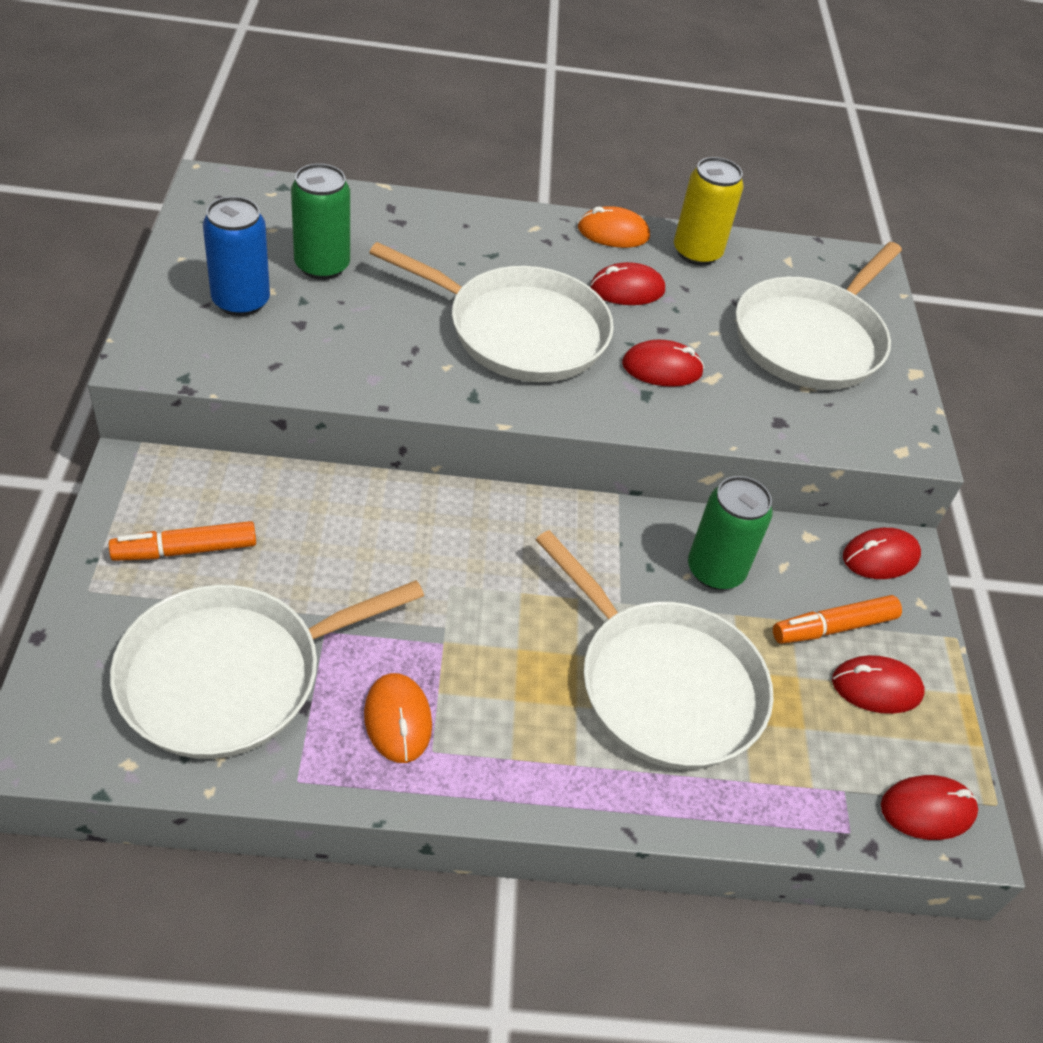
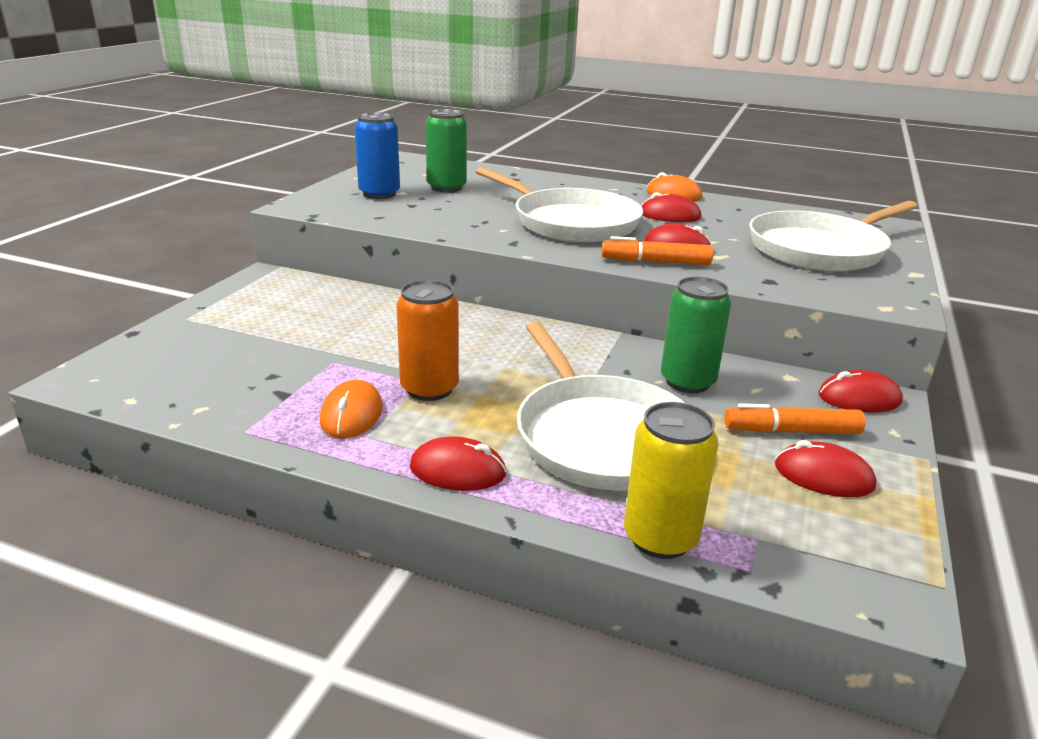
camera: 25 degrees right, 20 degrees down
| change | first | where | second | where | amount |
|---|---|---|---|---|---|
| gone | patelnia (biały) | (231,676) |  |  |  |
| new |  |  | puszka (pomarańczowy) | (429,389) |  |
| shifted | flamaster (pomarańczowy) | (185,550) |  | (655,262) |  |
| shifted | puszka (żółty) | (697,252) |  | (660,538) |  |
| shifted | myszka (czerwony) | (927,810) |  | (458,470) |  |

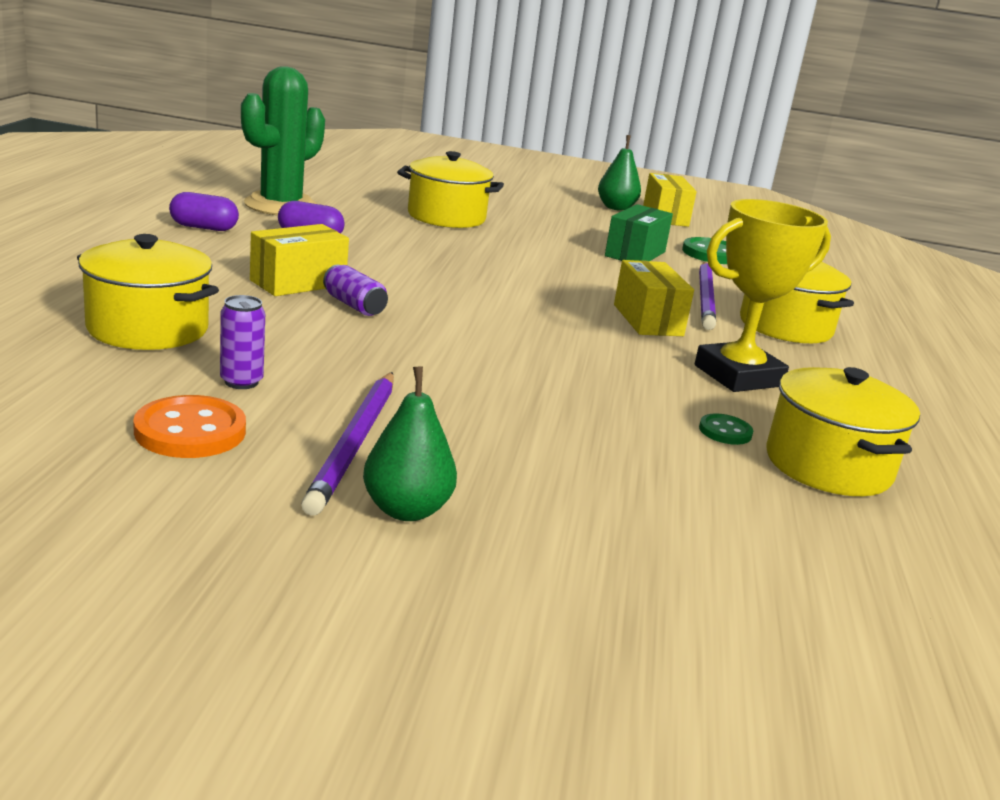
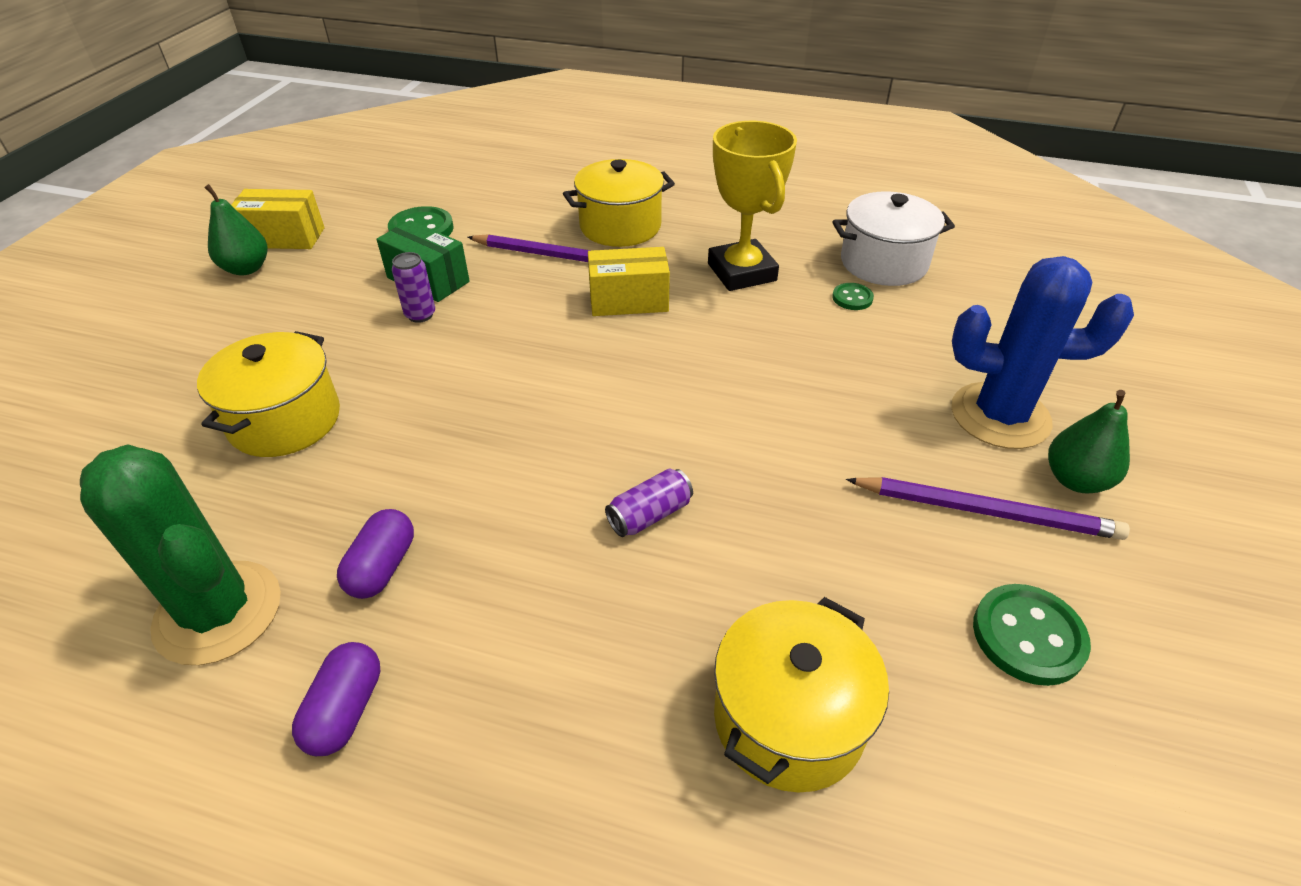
camera: 80 degrees left, 20 degrees up
| change | first | where | second | where | amount |
|---|---|---|---|---|---|
| gone | pudełko (żółty) | (298,283) |  |  |  |
| new |  |  | kaktus (niebieski) | (1000,416) |  |
| shifted | puszka (fioletowy) | (241,382) |  | (420,315) |  |
| repainted | guzik (pomarańczowy) | (190,431) | guzik (zielony) | (1028,636) |  |
| repainted | garnek (żółty) | (828,466) | garnek (biały) | (883,263) |  |

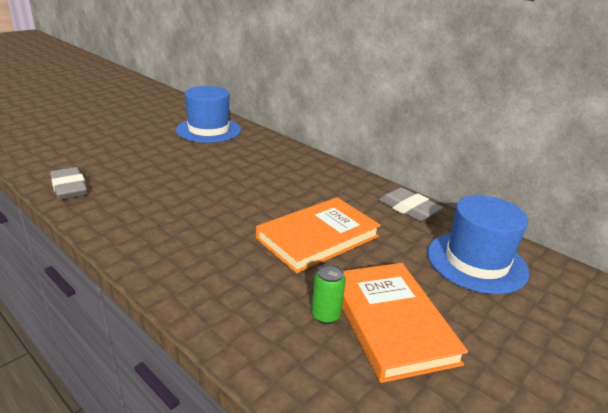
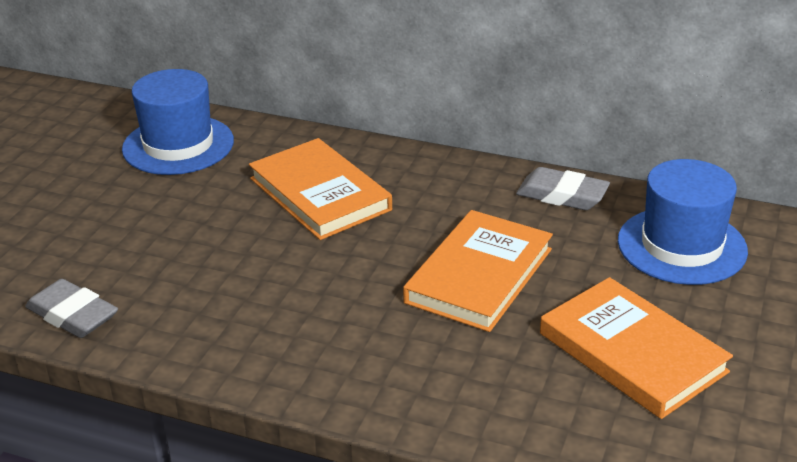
camera: 20 degrees left, 5 degrees up
| change | first | where | second | where | amount |
|---|---|---|---|---|---|
| gone | puszka (zielony) | (325,315) |  |  |  |
| new |  |  | książka (pomarańczowy) | (320,194) |  |

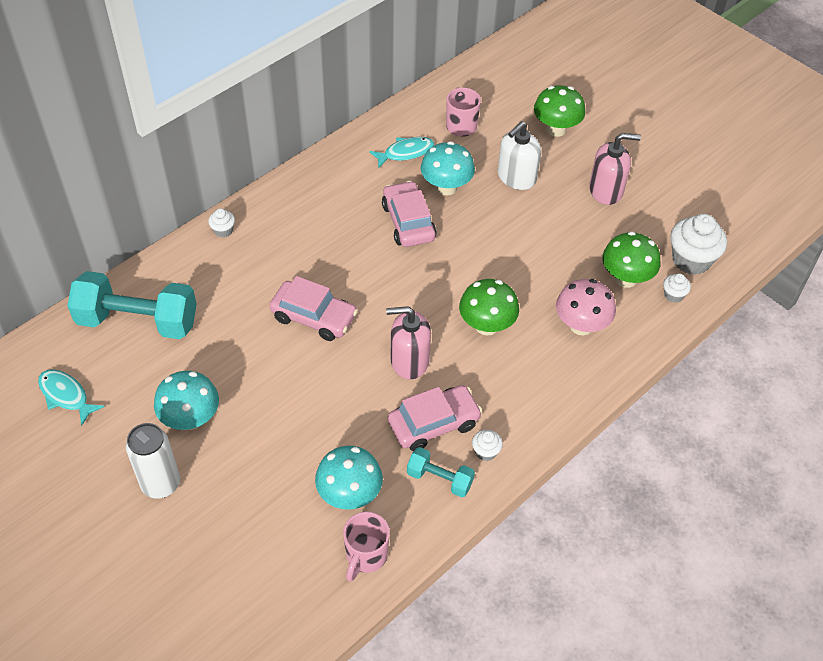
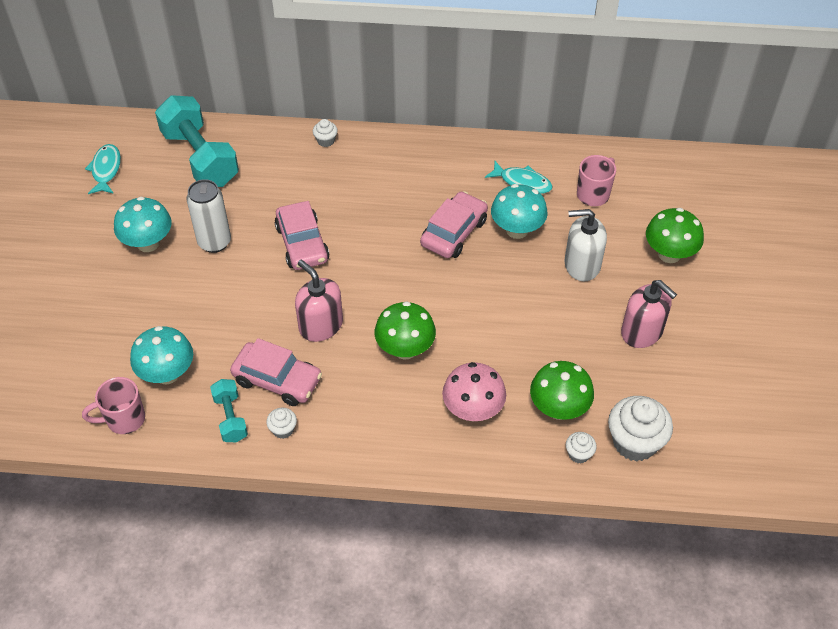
camera: 50 degrees right, 0 degrees up
| change | first | where | second | where | amount |
|---|---|---|---|---|---|
| shifted | puszka (biały) | (161,484) |  | (214,242) |  |

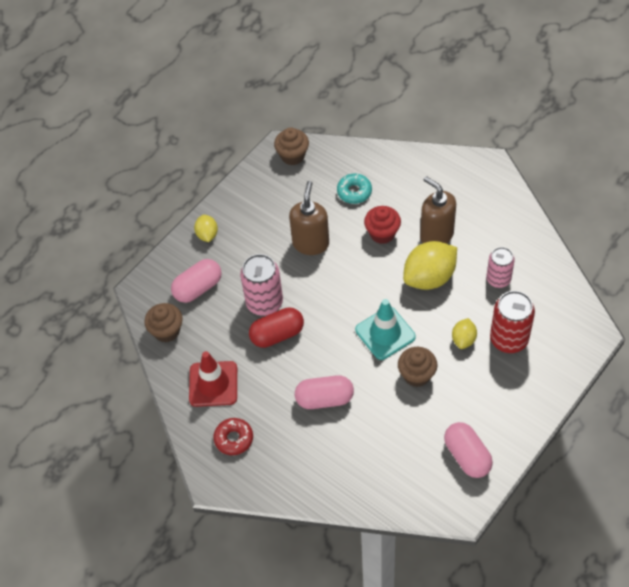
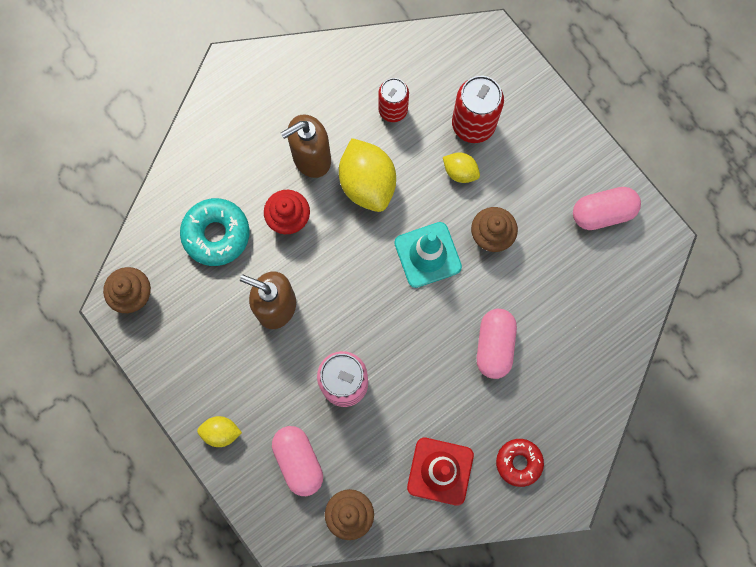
camera: 80 degrees left, 20 degrees up
| change | first | where | second | where | amount |
|---|---|---|---|---|---|
| gone | kapsułka (czerwony) | (277,334) |  |  |  |
| repainted | puszka (różowy) | (498,279) | puszka (czerwony) | (393,110) |  |
| scaled | donut (turkusowy) | (354,192) |  | (216,234) | x1.52 |

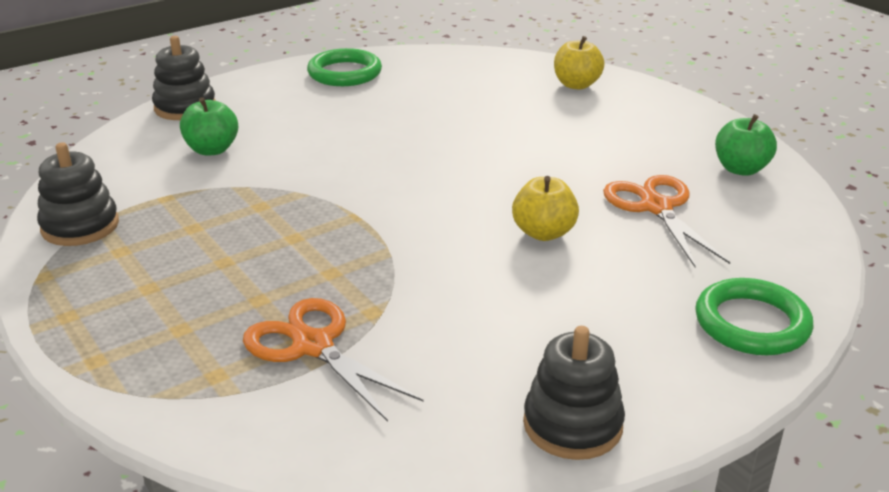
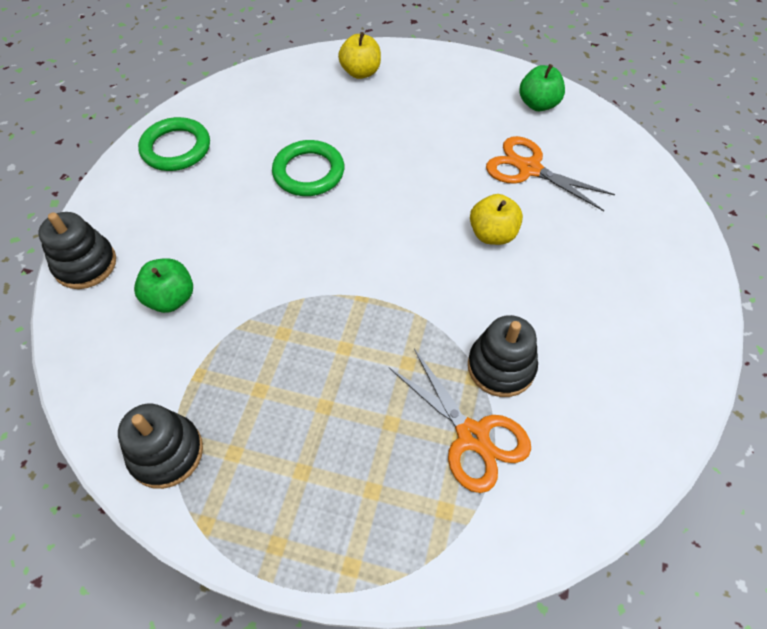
camera: 40 degrees left, 25 degrees up
| change | first | where | second | where | amount |
|---|---|---|---|---|---|
| shifted | zabawka nakładanka (czarny) | (572,425) |  | (501,367) |  |
| shifted | pierścień (zielony) | (751,323) |  | (308,172) |  |
| rotated | nożyczki (pomarańczowy) | (313,346) |  | (472,436) | 135 degrees counterclockwise |

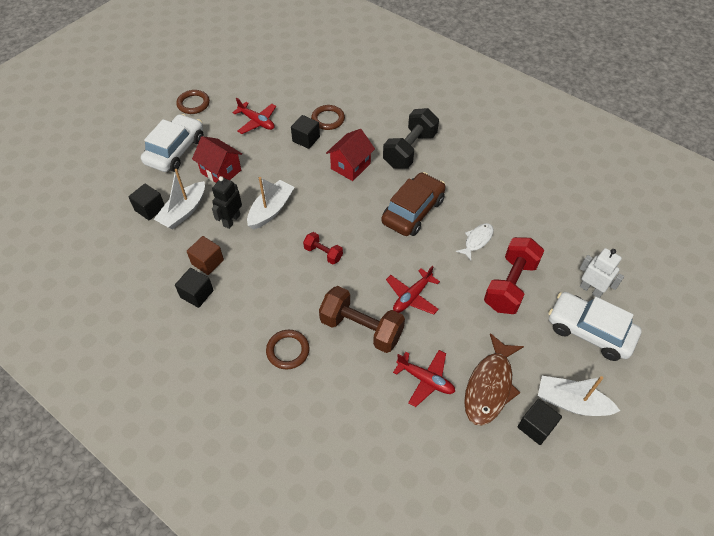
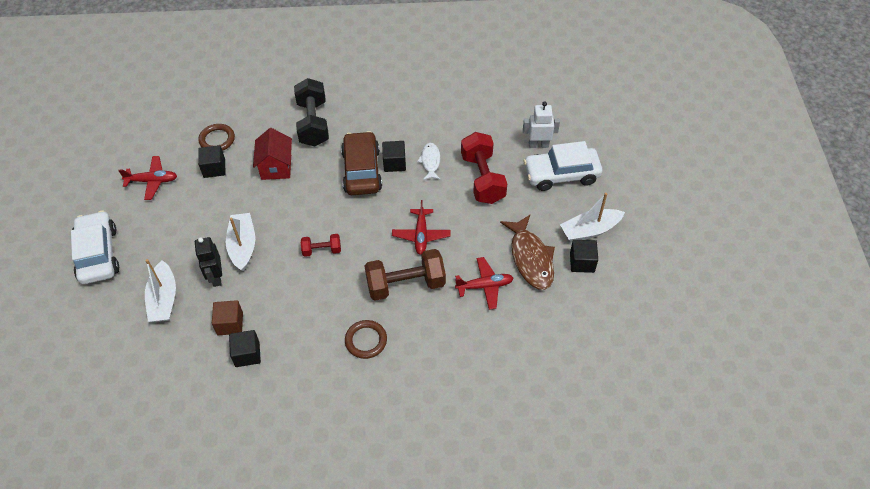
camera: 40 degrees left, 0 degrees up
| change | first | where | second | where | amount |
|---|---|---|---|---|---|
| gone | pierścień (brązowy) | (193,104) |  |  |  |
| gone | domek (czerwony) | (221,171) |  |  |  |
| shifted | sześcian (czarny) | (150,209) |  | (394,163) |  |

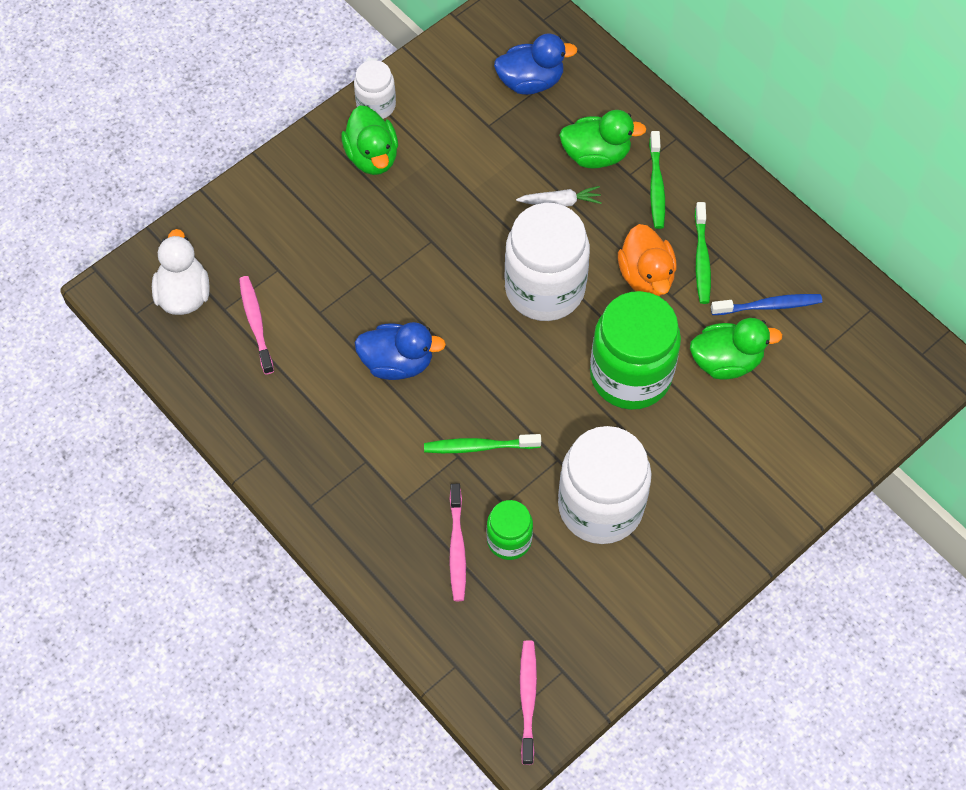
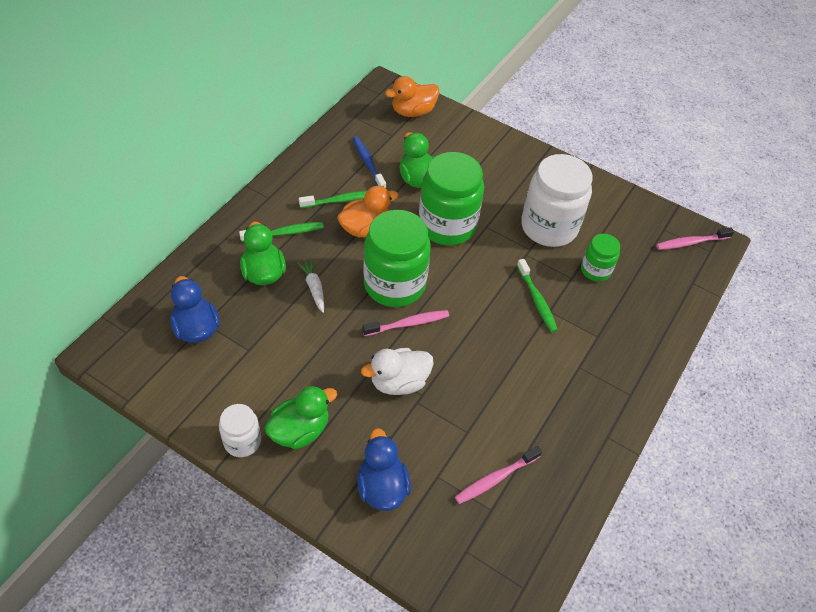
camera: 110 degrees left, 10 degrees down
| change | first | where | second | where | amount |
|---|---|---|---|---|---|
| new |  |  | kaczka (pomarańczowy) | (413,111) |  |
| shifted | kaczka (biały) | (184,294) |  | (399,382) |  |
| shifted | kaczka (niebieski) | (397,362) |  | (382,487) |  |
| shifted | szczoteczka do zębów (różowy) | (457,547) |  | (408,324) |  |
| repainted | słoik (biały) | (545,289) | słoik (zielony) | (394,284) |  |

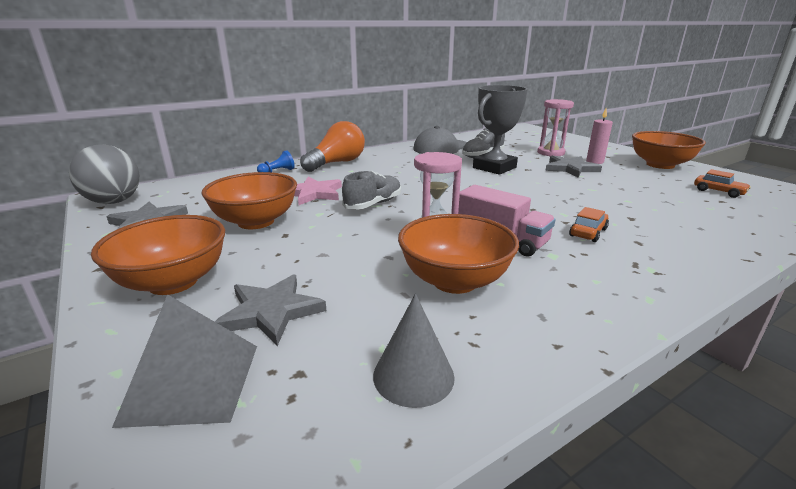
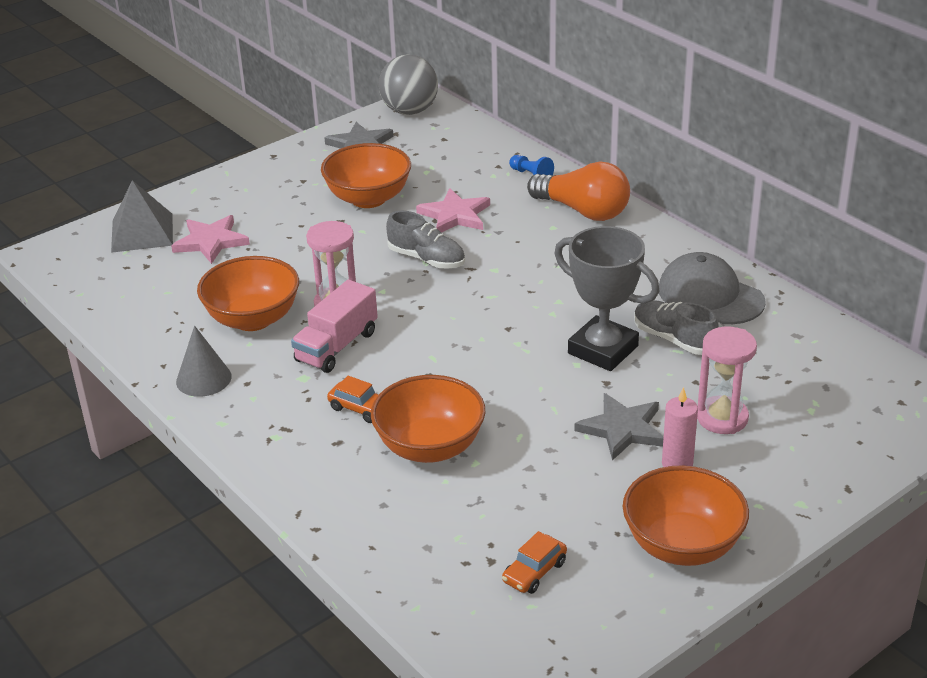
camera: 85 degrees right, 10 degrees up
| change | first | where | second | where | amount |
|---|---|---|---|---|---|
| shifted | miska (pomarańczowy) | (173,282) |  | (430,447) |  |
| shifted | stożek (szary) | (413,375) |  | (203,379) |  |
| repainted | gwiazda (szary) | (271,312) | gwiazda (różowy) | (211,241) |  |

